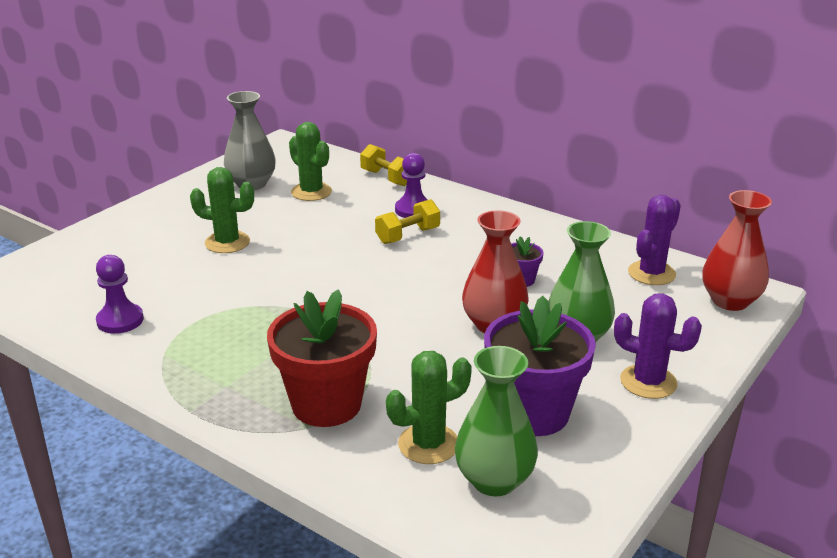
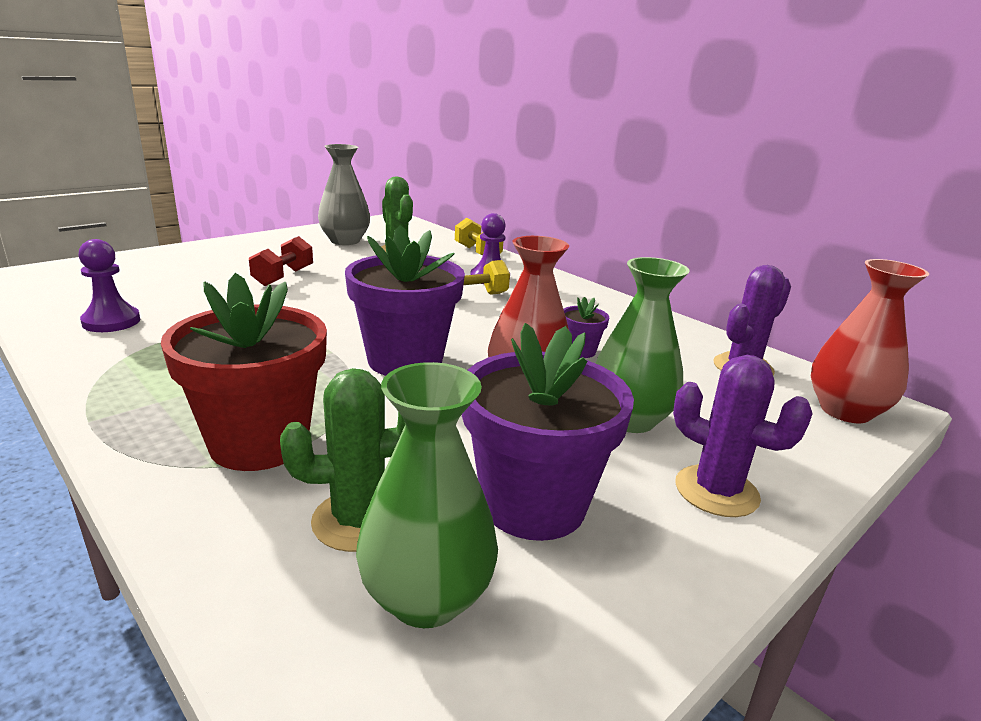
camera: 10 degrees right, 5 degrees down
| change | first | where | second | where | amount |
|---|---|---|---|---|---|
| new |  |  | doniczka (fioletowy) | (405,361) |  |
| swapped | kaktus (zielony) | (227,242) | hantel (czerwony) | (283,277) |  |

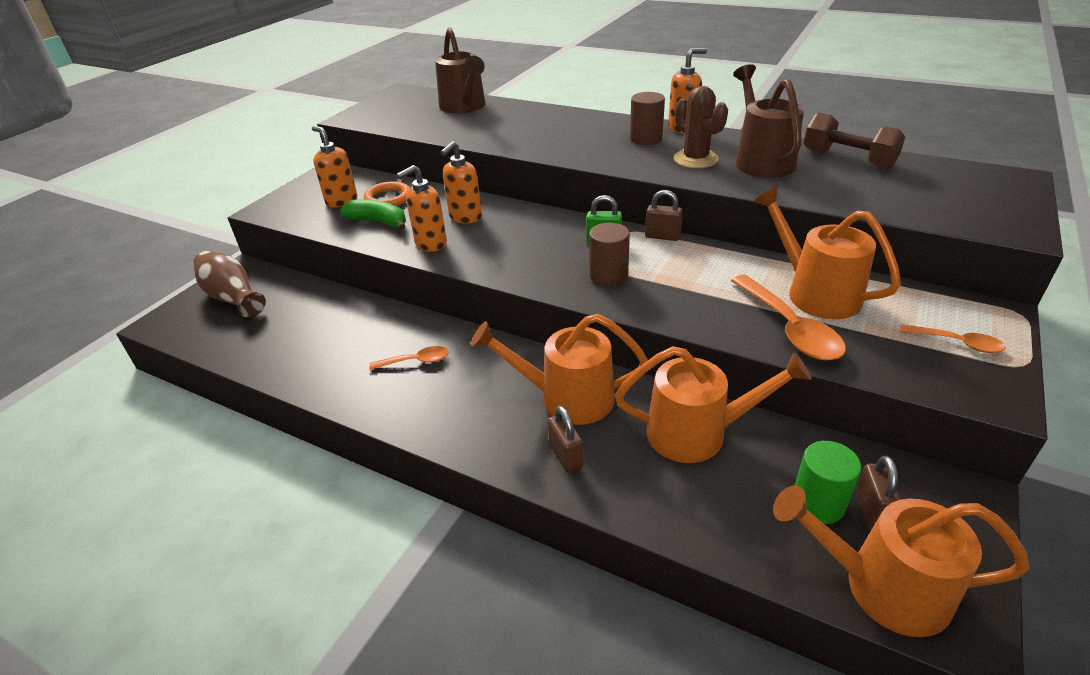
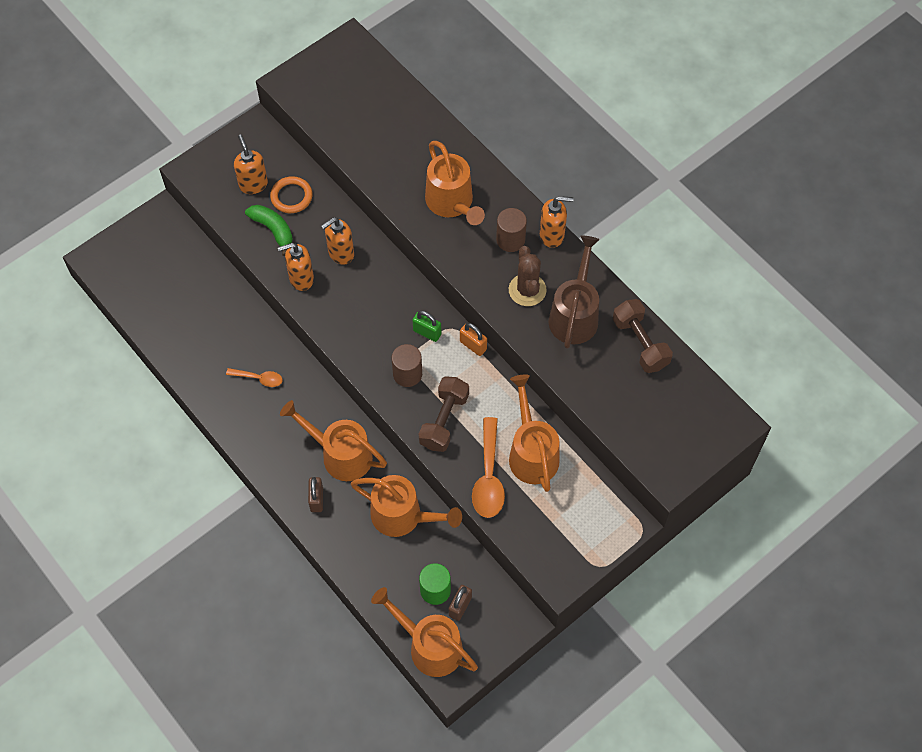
camera: 20 degrees right, 25 degrees up
| change | first | where | second | where | amount |
|---|---|---|---|---|---|
| gone | wazon (brązowy) | (233,298) |  |  |  |
| gone | konewka (brązowy) | (465,107) |  |  |  |
| gone | łyżka (pomarańczowy) | (957,343) |  |  |  |
| new |  |  | hantel (brązowy) | (444,420) |  |
| new |  |  | konewka (pomarańczowy) | (452,203) |  |
| repainted | kłódka (brązowy) | (662,236) | kłódka (pomarańczowy) | (473,345) |  |

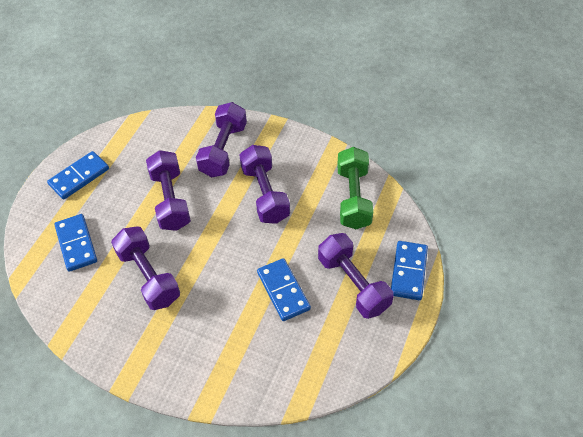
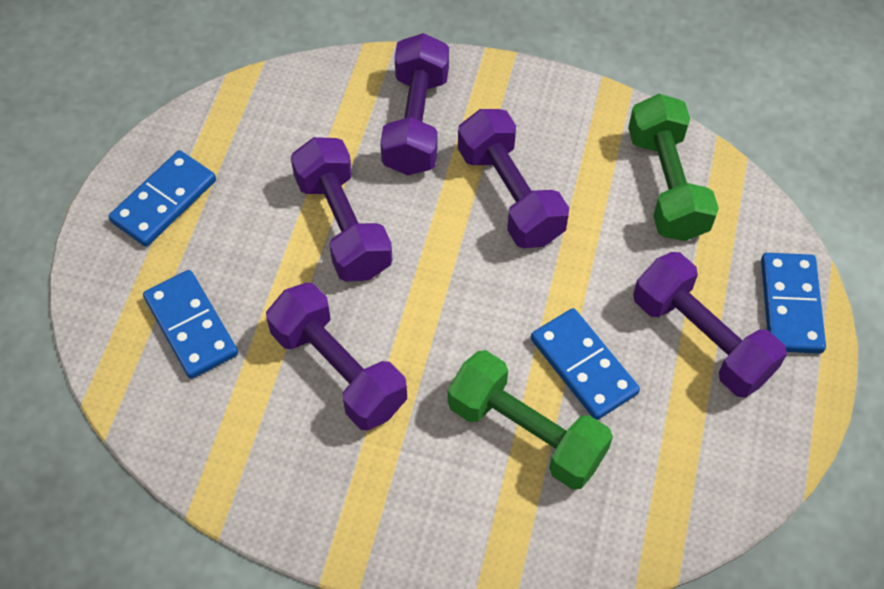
camera: 10 degrees left, 5 degrees up
| change | first | where | second | where | amount |
|---|---|---|---|---|---|
| new |  |  | hantel (zielony) | (526,432) |  |

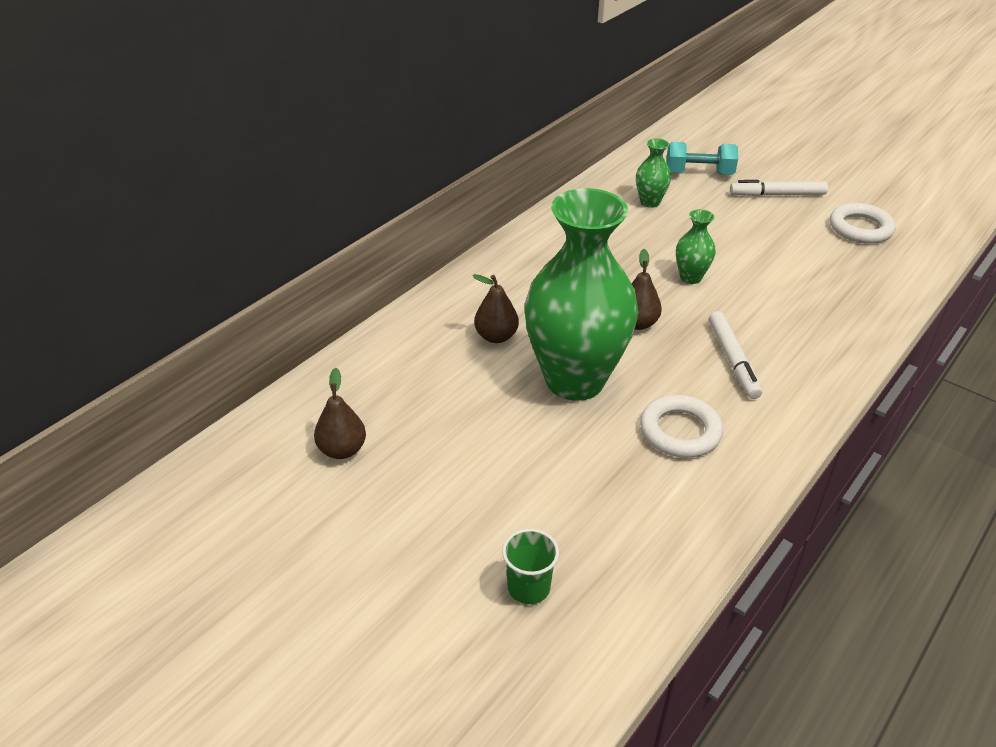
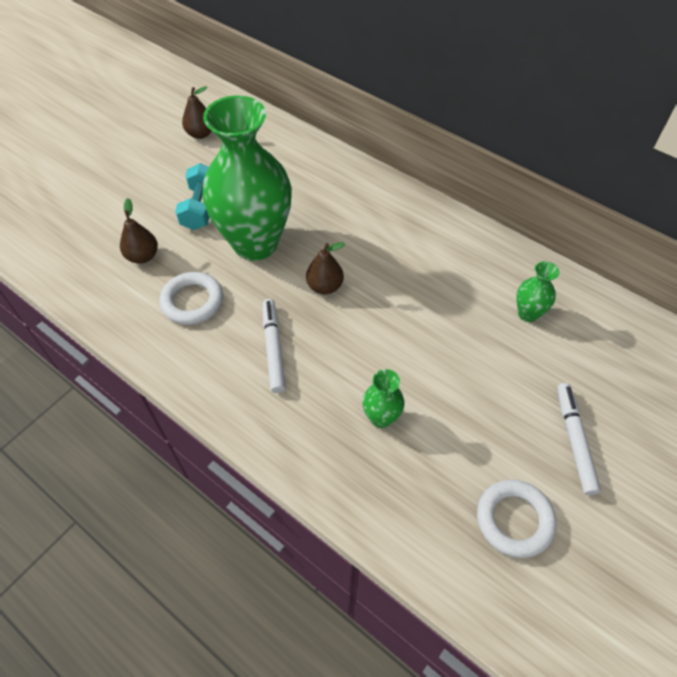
camera: 90 degrees right, 15 degrees up
| change | first | where | second | where | amount |
|---|---|---|---|---|---|
| gone | szklanka (zielony) | (528,587) |  |  |  |
| shifted | gruszka (brązowy) | (496,336) |  | (143,256) |  |
| shifted | hantel (turkusowy) | (699,173) |  | (200,208) |  |
| shifted | wazon (zielony) | (690,277) |  | (381,418) |  |
| rotated | flamaster (biały) | (733,360) |  | (273,348) | 90 degrees clockwise |

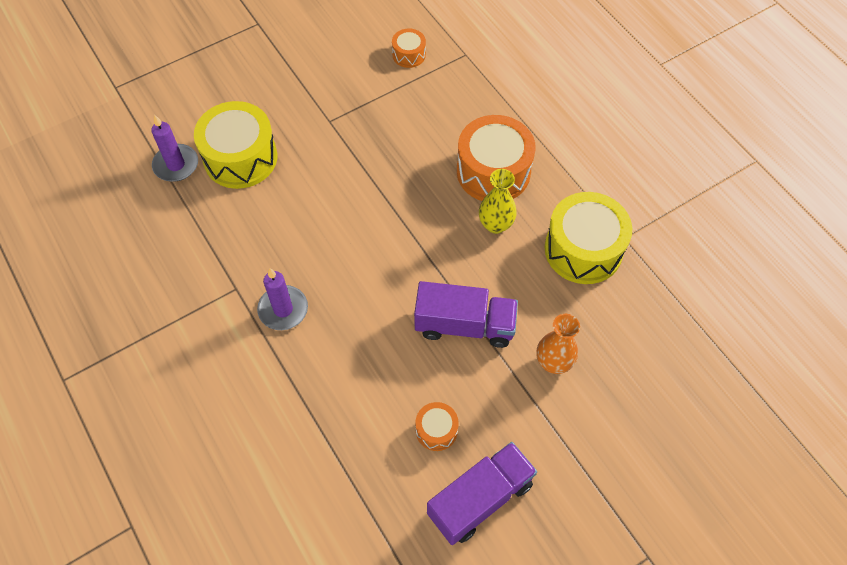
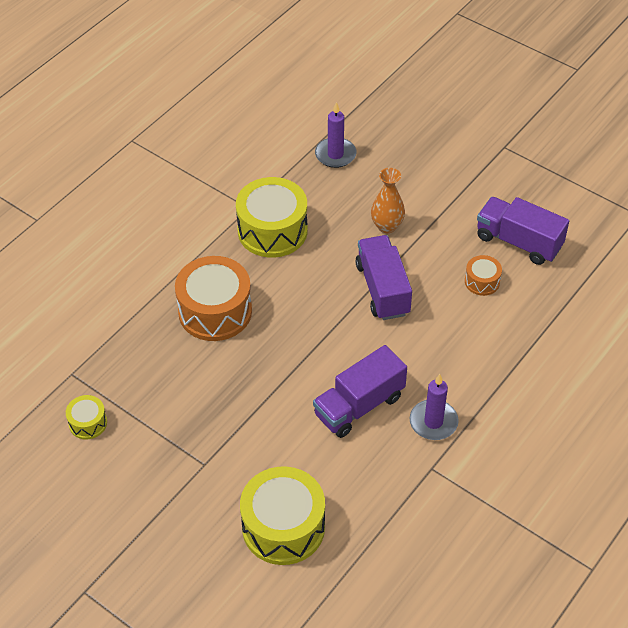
camera: 110 degrees left, 10 degrees down
| change | first | where | second | where | amount |
|---|---|---|---|---|---|
| gone | wazon (żółty) | (495,224) |  |  |  |
| new |  |  | ciężarówka (fioletowy) | (359,406) |  |
| shifted | świeca (fioletowy) | (176,165) |  | (335,154) |  |
| repainted | bęben (pomarańczowy) | (409,55) | bęben (żółty) | (88,423) |  |

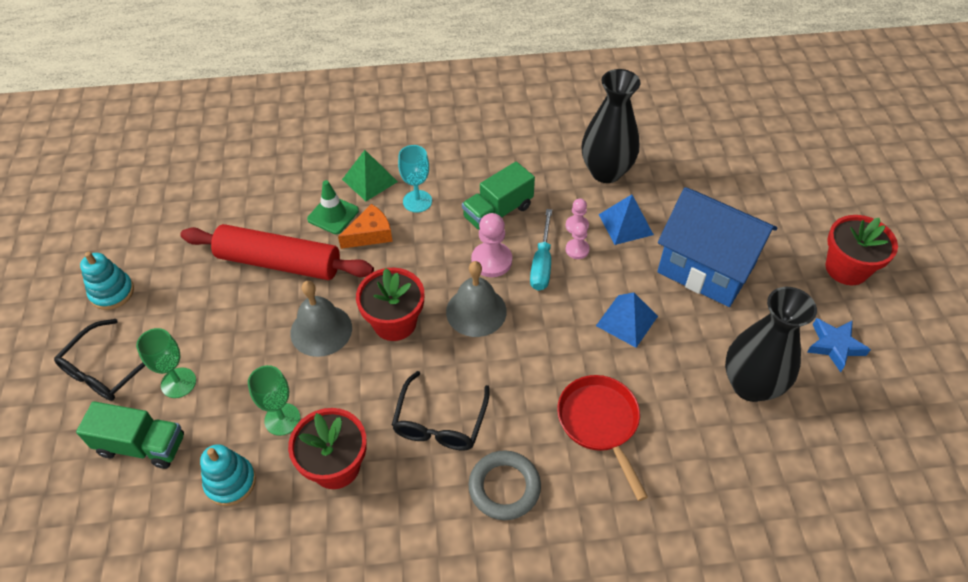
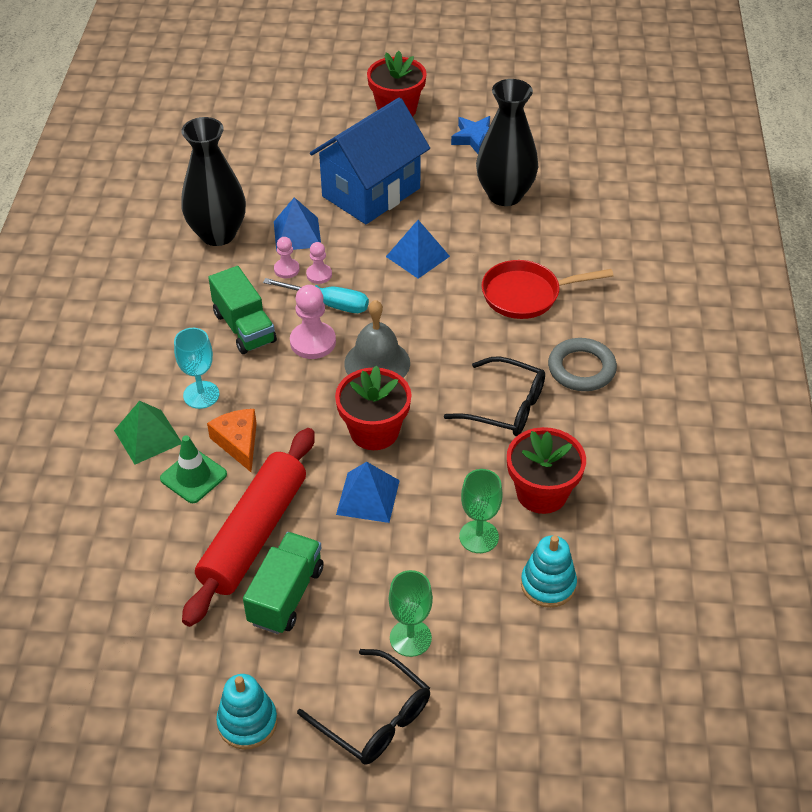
camera: 80 degrees left, 5 degrees down
| change | first | where | second | where | amount |
|---|---|---|---|---|---|
| shifted | ciężarówka (zielony) | (142,445) |  | (286,595) |  |
| swapped | dzwonek (szary) | (321,330) | piramida (niebieski) | (368,497) |  |

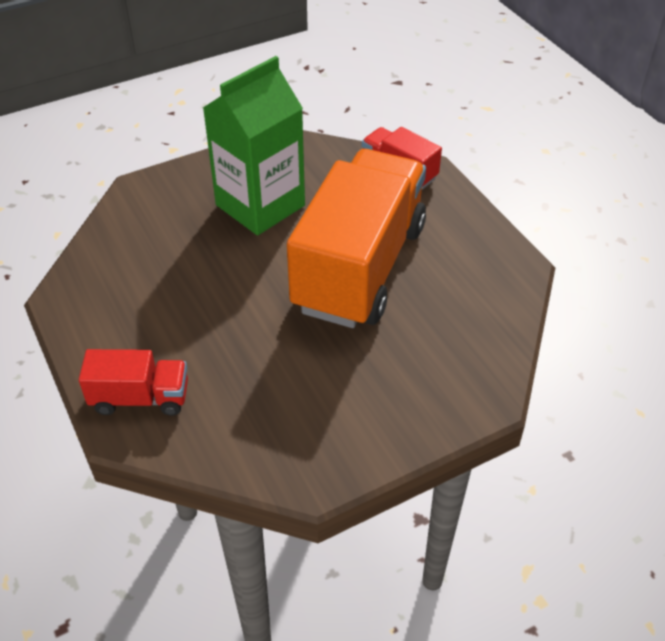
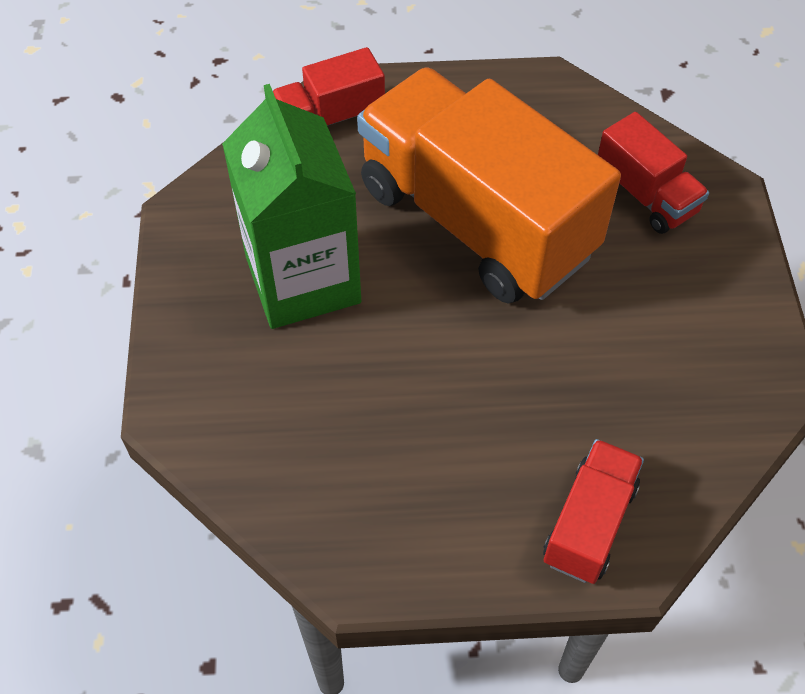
camera: 65 degrees left, 10 degrees up
| change | first | where | second | where | amount |
|---|---|---|---|---|---|
| new |  |  | ciężarówka (czerwony) | (645,195) |  |

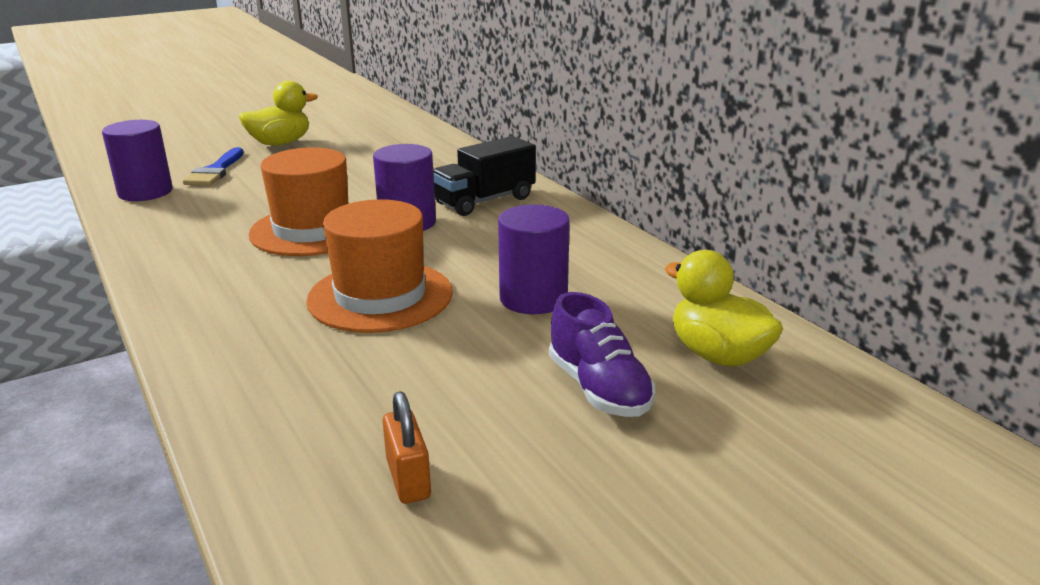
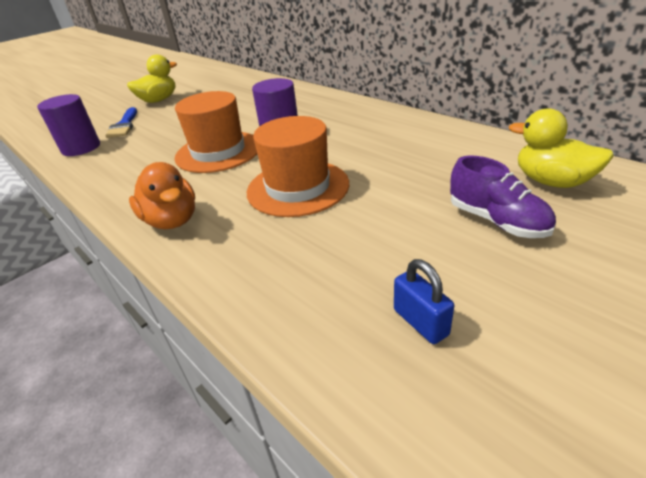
camera: 10 degrees left, 10 degrees up
| change | first | where | second | where | amount |
|---|---|---|---|---|---|
| gone | ciężarówka (czarny) | (485,201) |  |  |  |
| gone | walec (fioletowy) | (533,298) |  |  |  |
| new |  |  | kaczka (pomarańczowy) | (172,220) |  |
| repainted | kłódka (pomarańczowy) | (408,479) | kłódka (niebieski) | (420,322) |  |

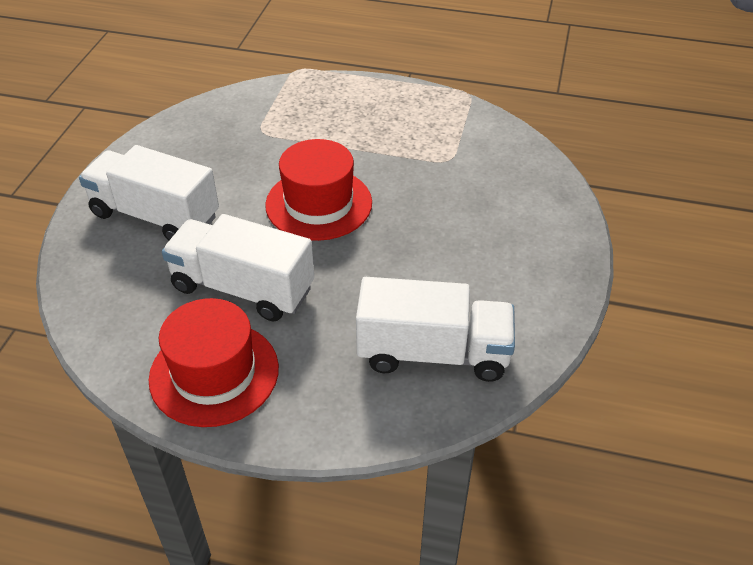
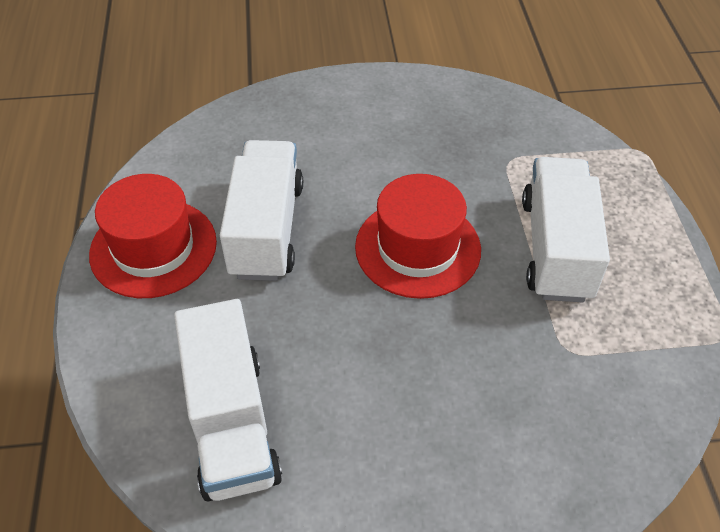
camera: 70 degrees right, 5 degrees up
| change | first | where | second | where | amount |
|---|---|---|---|---|---|
| shifted | ciężarówka (biały) | (155,216) |  | (556,248) |  |

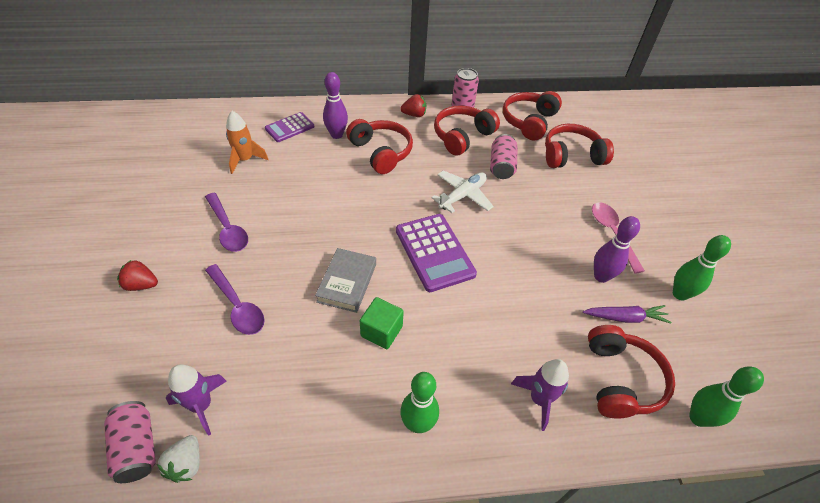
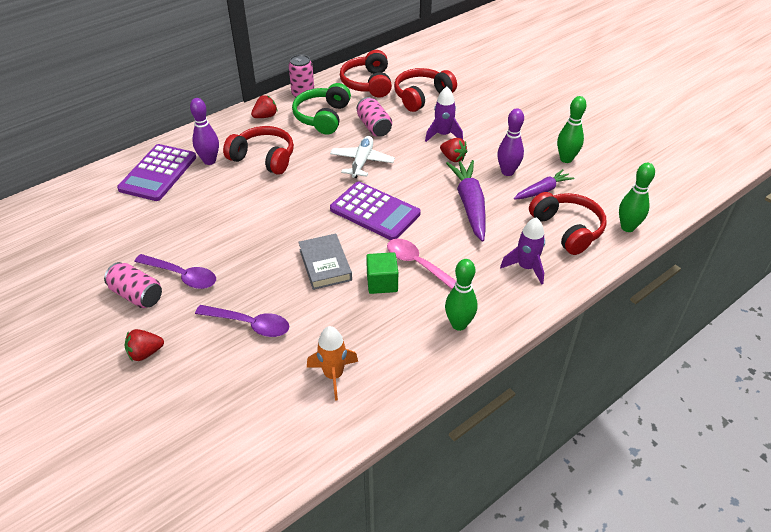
camera: 30 degrees left, 5 degrees down
| change | first | where | second | where | amount |
|---|---|---|---|---|---|
| gone | truskawka (biały) | (186,464) |  |  |  |
| new |  |  | truskawka (czerwony) | (453,158) |  |
| new |  |  | marchewka (fioletowy) | (470,204) |  |
| shifted | puszka (różowy) | (137,447) |  | (137,295) |  |
| shifted | rakieta (fioletowy) | (201,405) |  | (443,135) |  |
| shifted | rakieta (pomarańczowy) | (245,160) |  | (333,375) |  |
| shifted | łyżka (różowy) | (612,234) |  | (419,265) |  |
| repainted | słuchawki (czerwony) | (462,136) | słuchawki (zielony) | (323,117) |  |
| scaled | kalkulator (fioletowy) | (290,128) |  | (158,173) | x1.64 |

